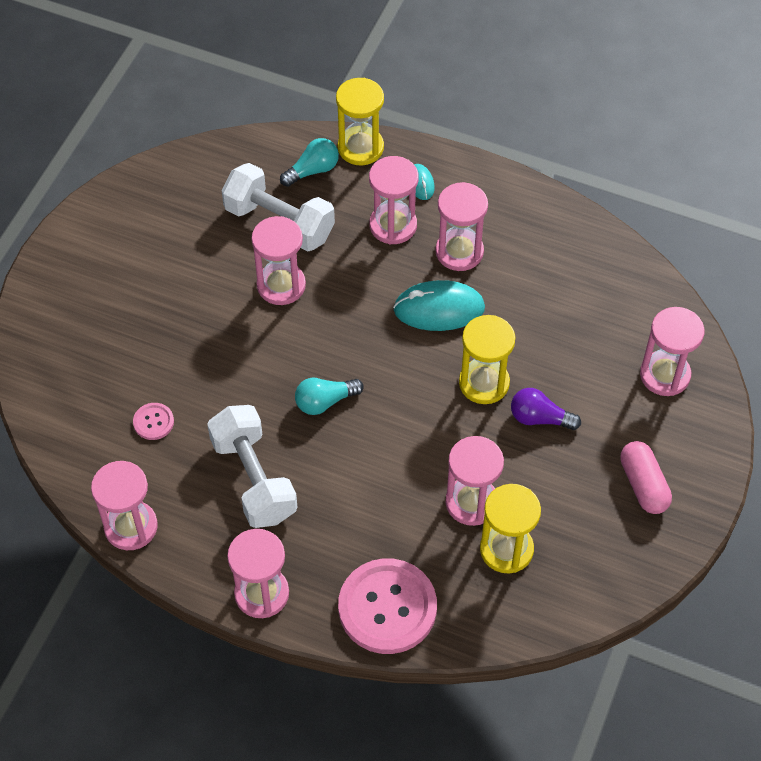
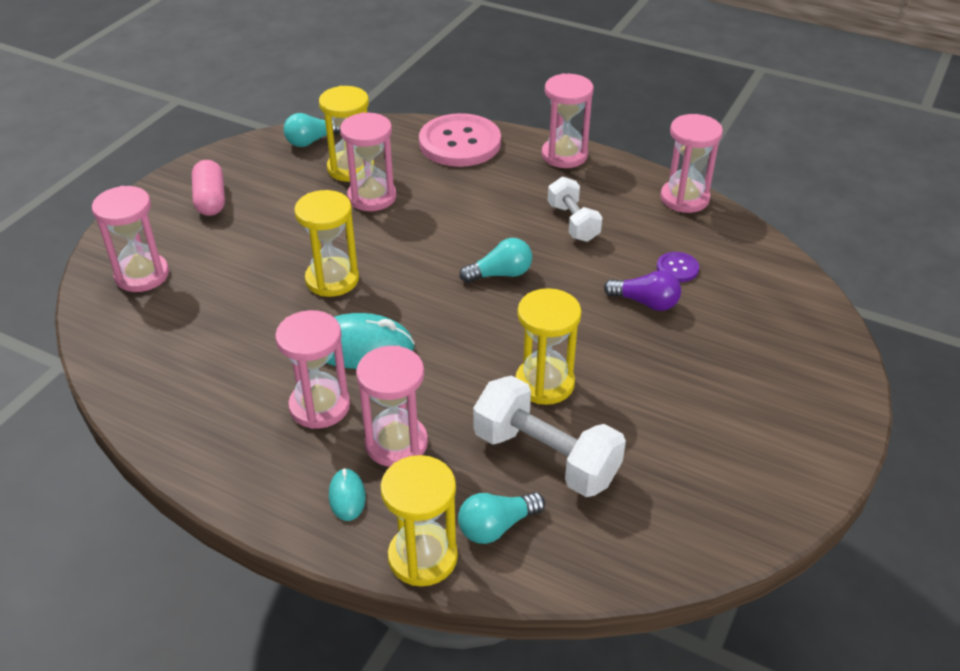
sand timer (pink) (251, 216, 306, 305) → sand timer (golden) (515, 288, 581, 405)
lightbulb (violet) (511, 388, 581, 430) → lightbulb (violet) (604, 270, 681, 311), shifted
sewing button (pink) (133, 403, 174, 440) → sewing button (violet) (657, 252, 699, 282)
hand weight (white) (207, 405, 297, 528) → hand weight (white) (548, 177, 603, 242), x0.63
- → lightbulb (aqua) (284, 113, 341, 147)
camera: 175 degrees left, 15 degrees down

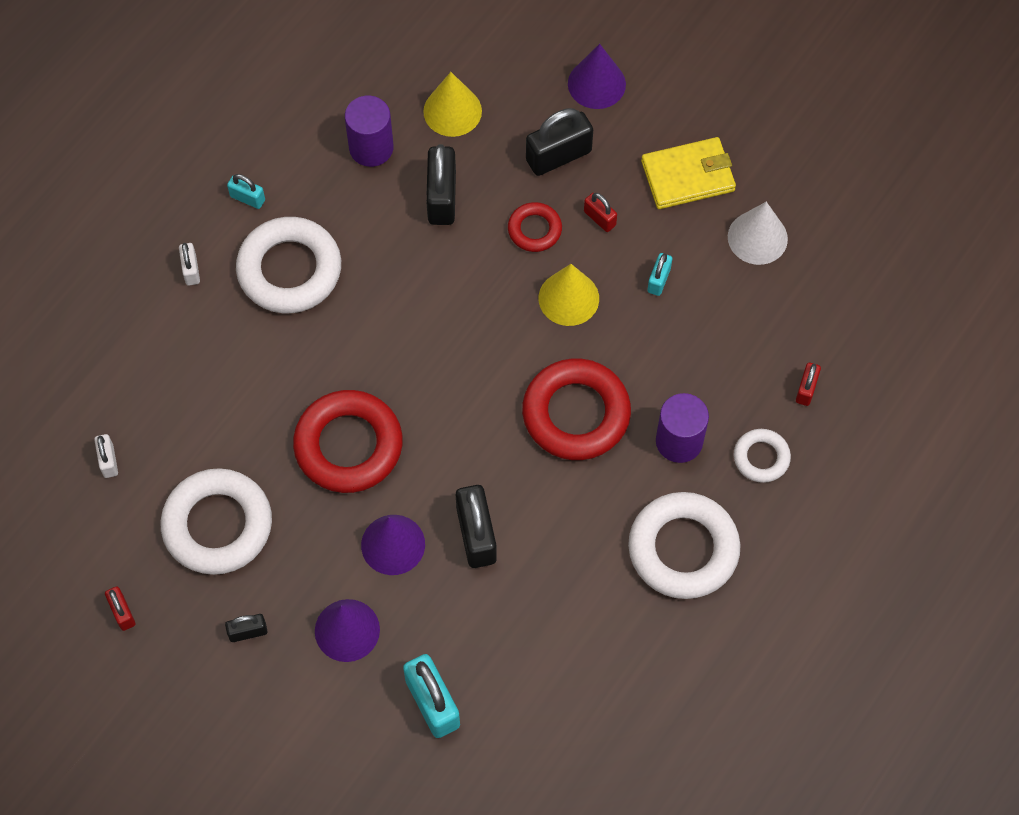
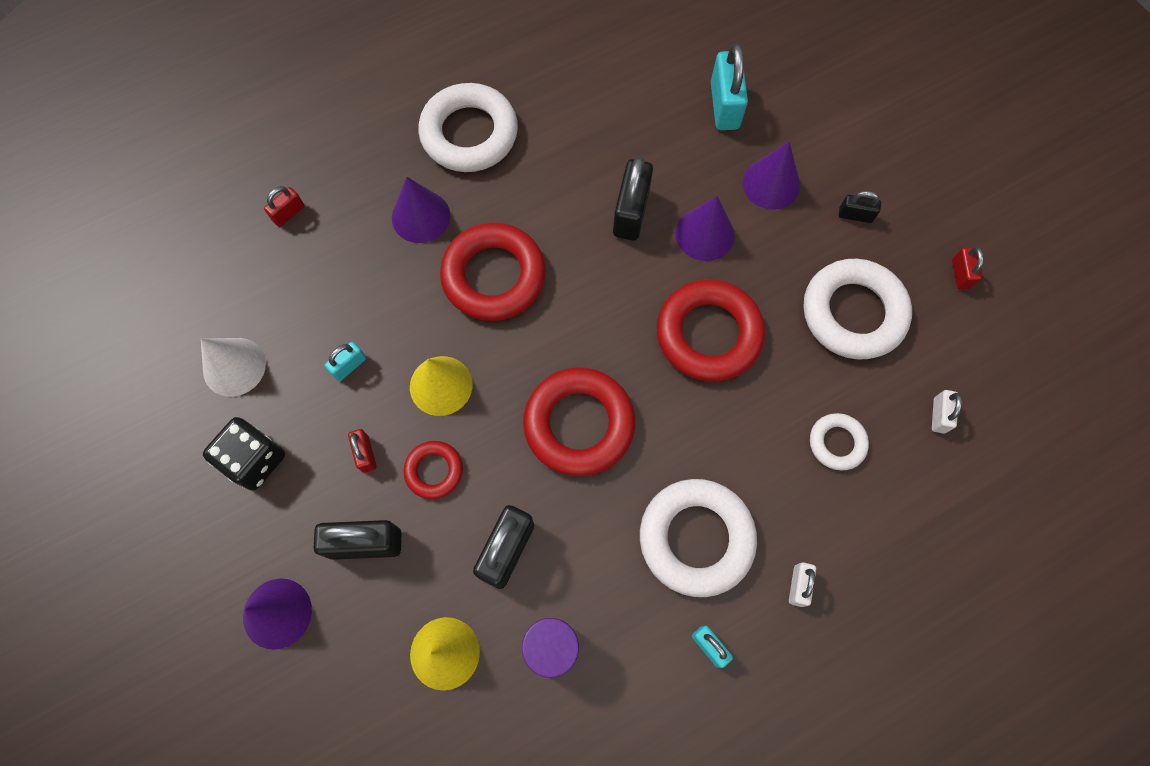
card wallet (golden) (641, 137, 736, 209) → dice (jet-black) (203, 417, 285, 491)
solid cylinder (violet) (656, 393, 709, 463) → cone shape (violet) (392, 177, 450, 243)
hoop (white) (734, 429, 791, 483) → hoop (white) (810, 413, 869, 470), shifted
- → hoop (red) (523, 367, 635, 476)
camera: 155 degrees left, 5 degrees up

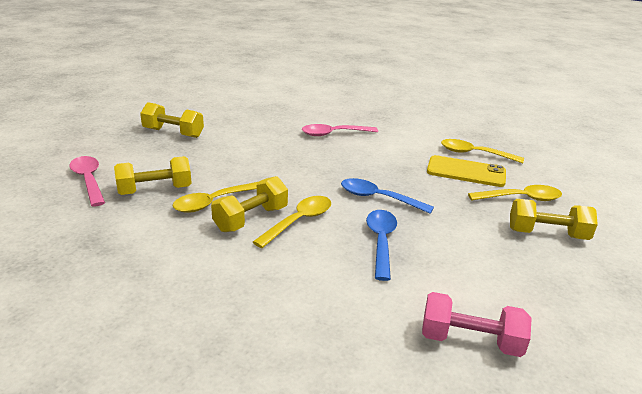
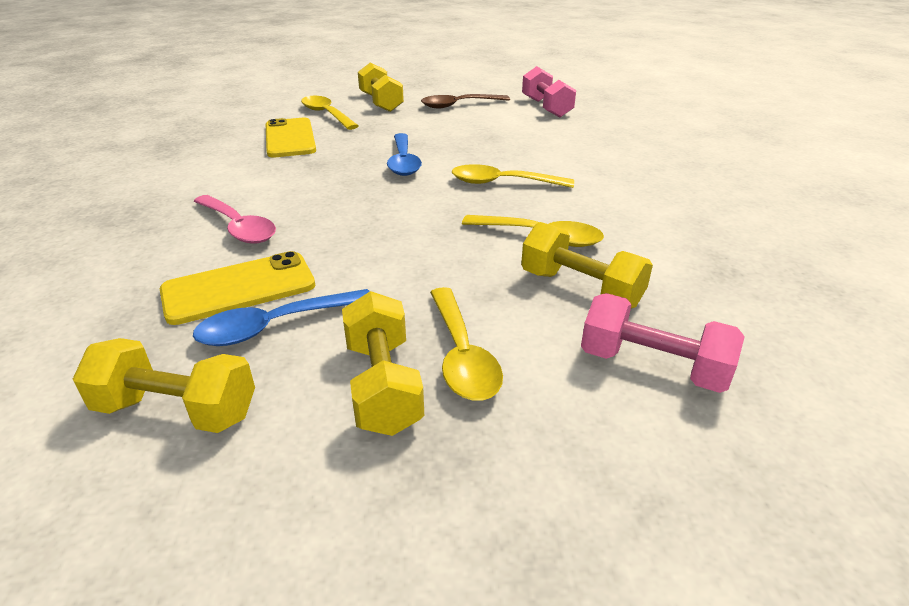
tablespoon (golden) (441, 139, 524, 163) → tablespoon (golden) (430, 287, 503, 401), shifted
tablespoon (pink) (69, 156, 105, 206) → hand weight (pink) (581, 293, 745, 393)
hand weight (golden) (211, 176, 288, 232) → hand weight (golden) (73, 338, 255, 433), shifted
tablespoon (blue) (366, 210, 397, 281) → tablespoon (blue) (193, 289, 370, 346), shifted
- → tablespoon (brown) (421, 94, 510, 109)
- → smartphone (golden) (160, 251, 315, 325)
camera: 120 degrees left, 5 degrees up

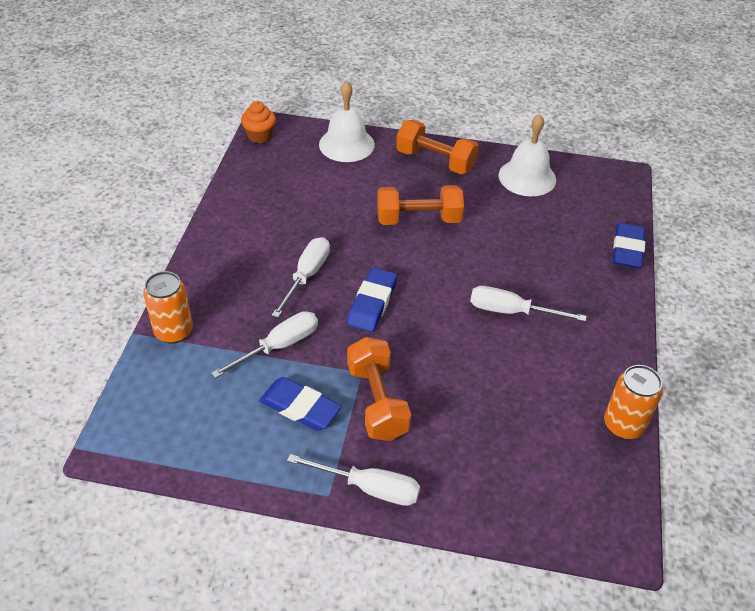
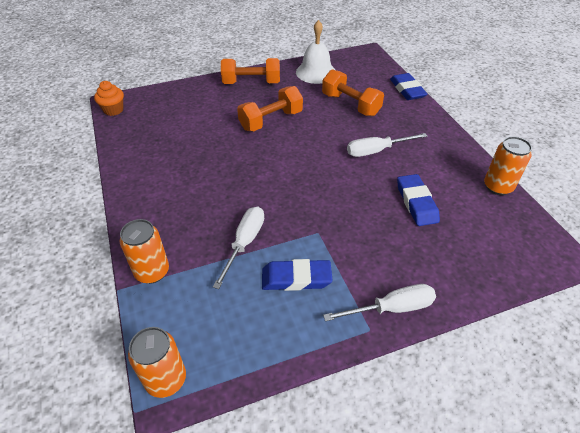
hand bell (white) (319, 81, 375, 162) → -
hand screwdriver (white) (272, 237, 330, 318) → -
pencil eraser (blue) (347, 267, 397, 332) → pencil eraser (blue) (397, 174, 440, 226), shifted
hand weight (orange) (347, 337, 411, 441) → hand weight (orange) (322, 69, 384, 116), shifted
- → soda can (orange) (128, 327, 186, 398)
camera: 30 degrees left, 0 degrees up

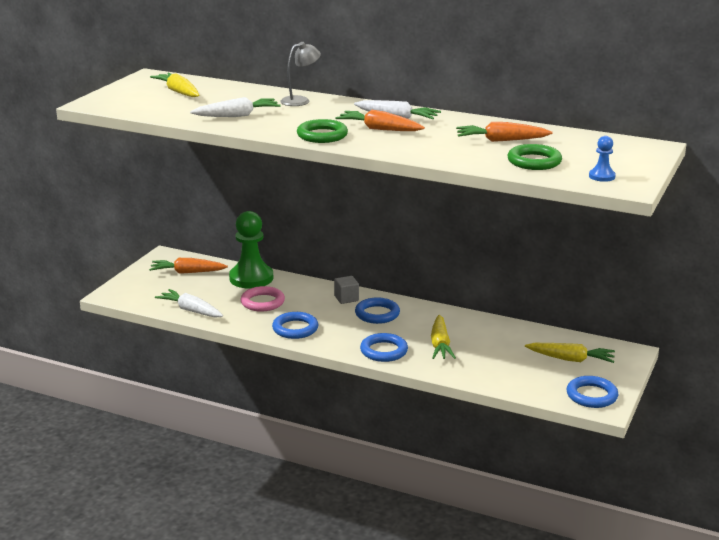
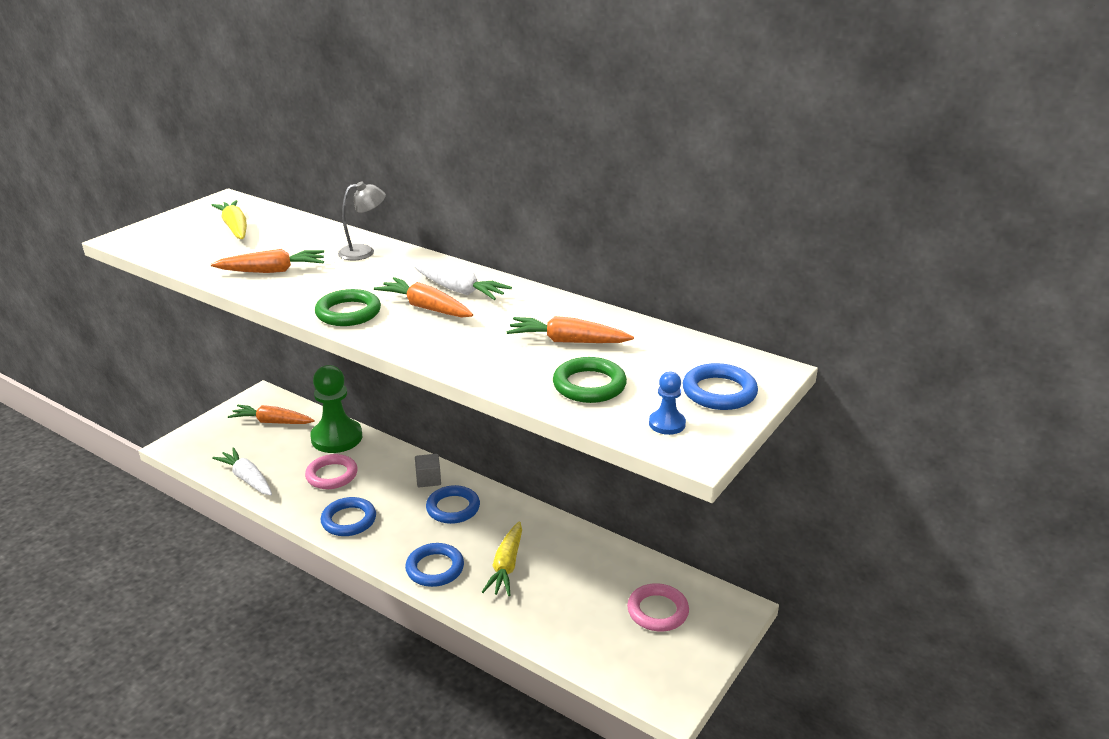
carrot (white) (190, 97, 281, 117) → carrot (orange) (211, 249, 324, 273)
carrot (golden) (525, 343, 615, 363) → hoop (pink) (627, 583, 689, 631)
hoop (blue) (567, 376, 619, 408) → hoop (blue) (683, 363, 758, 410), shifted
camera: 10 degrees right, 5 degrees up

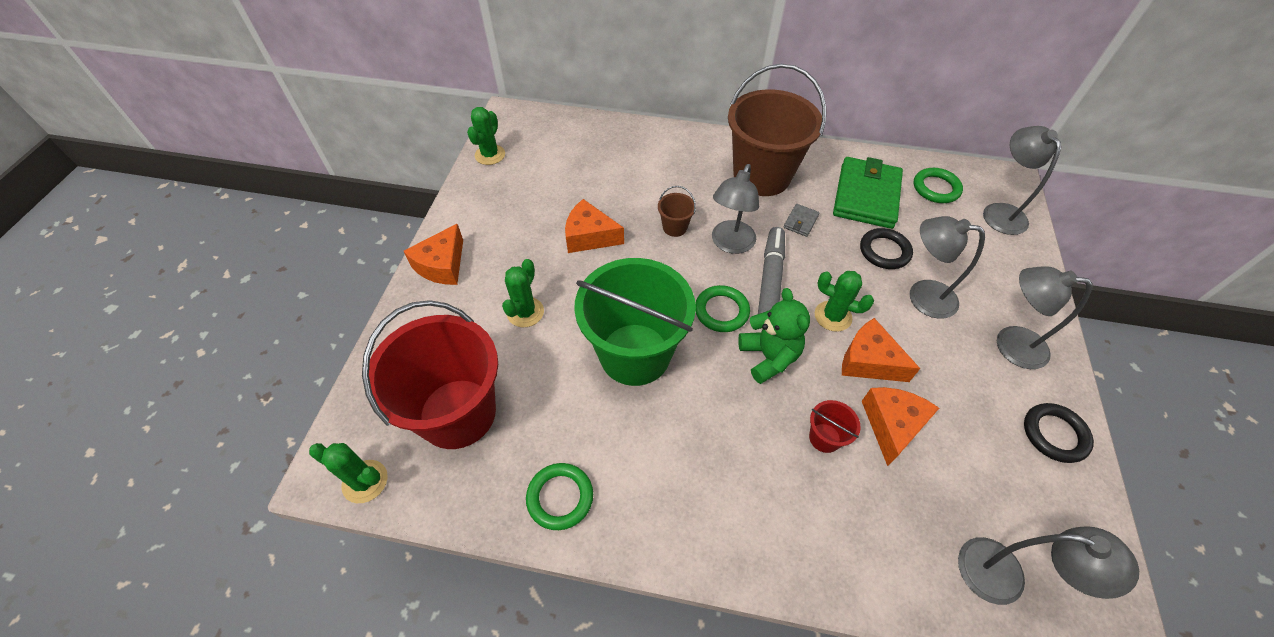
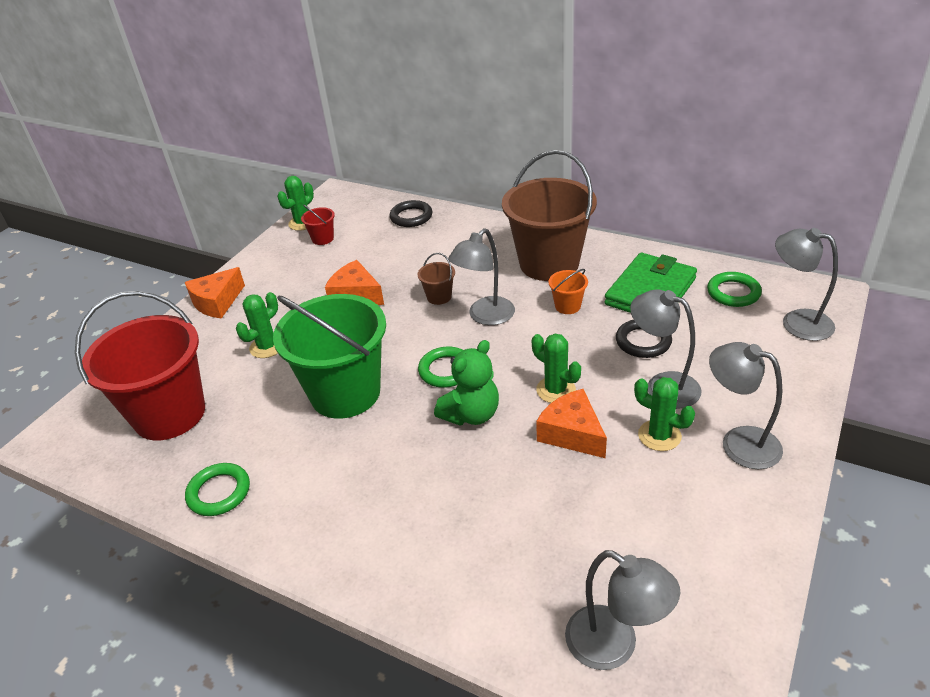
lamp (ash-grey) (983, 126, 1061, 235) → lamp (ash-grey) (775, 228, 838, 341), 60 degrees counterclockwise
card wallet (ash-grey) (784, 204, 820, 237) → bucket (orange) (549, 269, 588, 314)
marker pen (ash-grey) (758, 227, 785, 314) → -
teddy (green) (738, 288, 810, 384) → teddy (green) (434, 340, 499, 426), 45 degrees clockwise
cheese (orange) (862, 387, 939, 466) → -
bucket (red) (809, 400, 861, 453) → bucket (red) (301, 205, 335, 245), shifted
hoop (jet-black) (1024, 403, 1094, 463) → hoop (jet-black) (390, 200, 432, 227), shifted
cactus (green) (309, 443, 388, 503) → cactus (green) (634, 377, 695, 451), shifted
camera: 20 degrees right, 15 degrees down

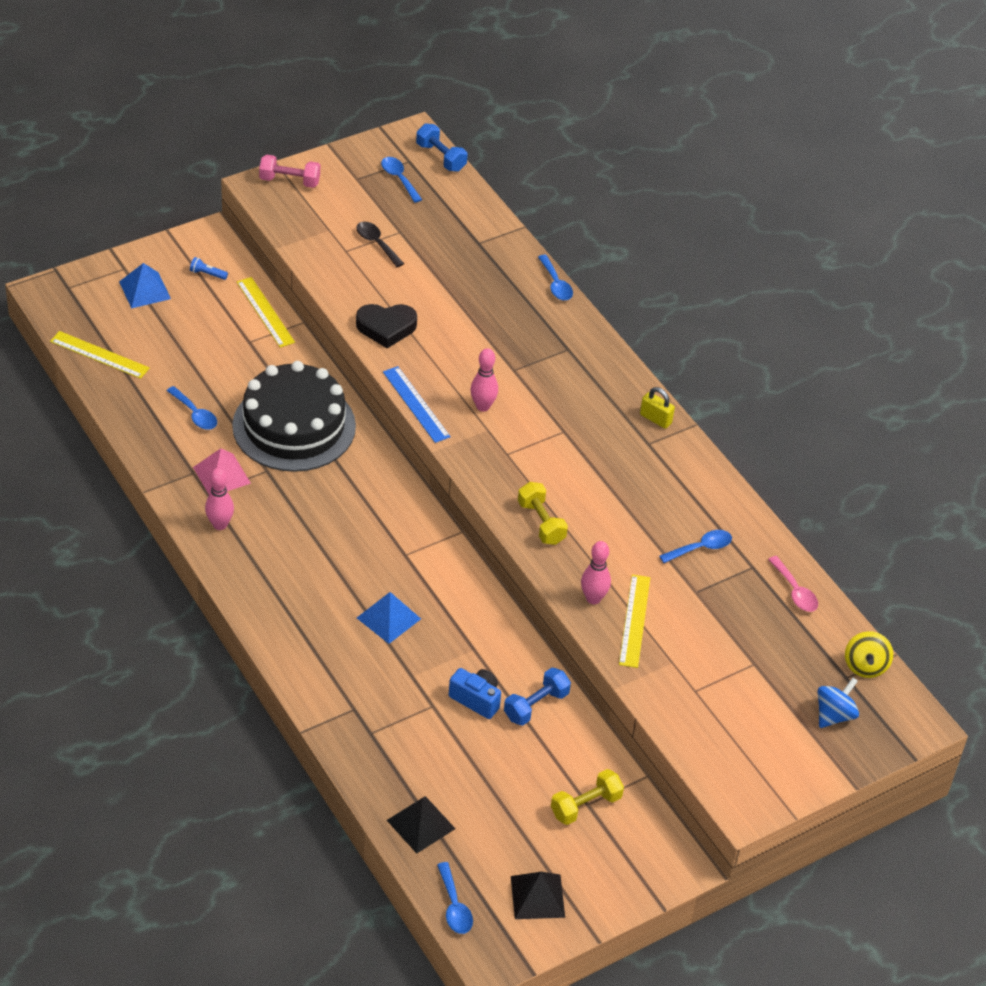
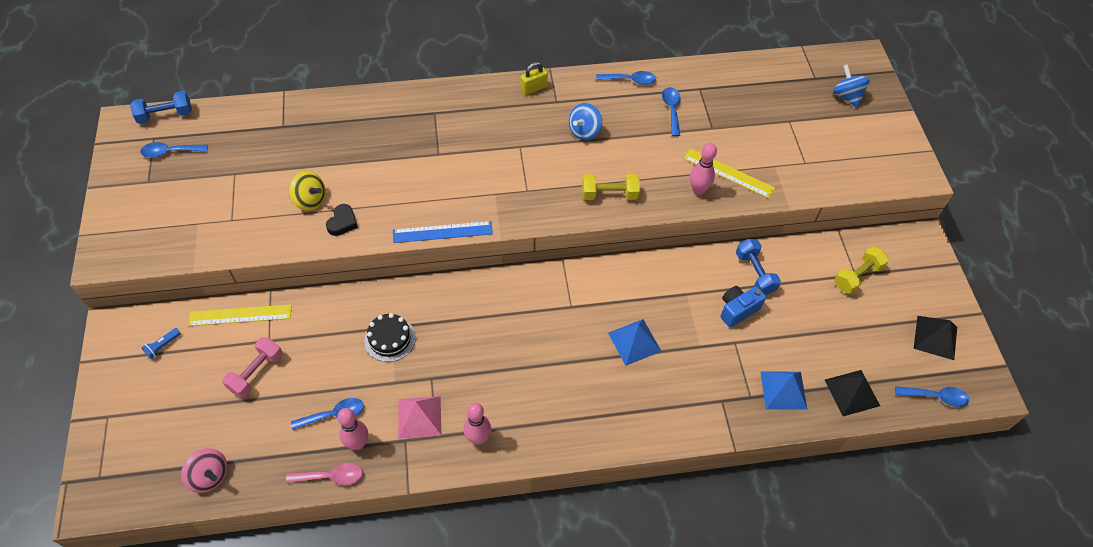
hand weight (pink) (259, 155, 320, 188) → hand weight (pink) (222, 337, 282, 398), shifted
tablespoon (jet-black) (356, 222, 404, 267) → -
tablespoon (blue) (538, 255, 573, 300) → tablespoon (blue) (596, 71, 656, 85), shifted
solid pyramid (blue) (119, 263, 171, 308) → solid pyramid (blue) (760, 371, 807, 410), shifted
love heart (jet-black) (356, 304, 417, 348) → love heart (jet-black) (326, 204, 358, 236), x0.62
straightedge (golden) (50, 331, 150, 379) → whirligig (pink) (181, 448, 227, 493)
skittle (pink) (471, 348, 498, 412) → skittle (pink) (337, 408, 368, 450), shifted
cake (jet-black) (232, 361, 356, 472) → cake (jet-black) (364, 313, 416, 362), x0.44
tablespoon (pink) (768, 556, 818, 612) → tablespoon (pink) (286, 463, 363, 485), shifted
whirligig (golden) (845, 631, 893, 678) → whirligig (golden) (289, 171, 326, 211), shifted
hand weight (golden) (551, 769, 624, 825) → hand weight (golden) (835, 246, 889, 294), 60 degrees clockwise
- → whirligig (blue) (569, 103, 602, 141)
camera: 65 degrees left, 10 degrees up

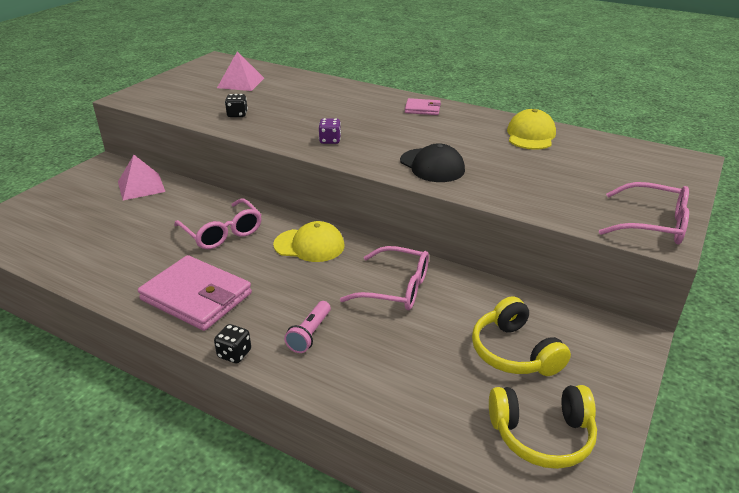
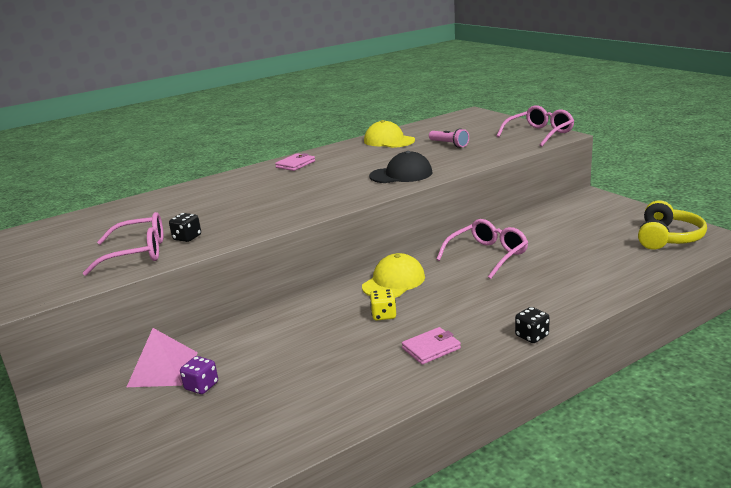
solid pyramid (pink) (217, 51, 264, 91) → -
dice (violet) (319, 118, 341, 144) → dice (violet) (180, 356, 218, 394), shifted
eyeglasses (pink) (174, 198, 262, 249) → eyeglasses (pink) (83, 212, 163, 276), shifted
card wallet (pink) (138, 255, 252, 331) → card wallet (pink) (402, 327, 461, 365), x0.50
over-ear headphones (golden) (472, 296, 571, 376) → -
flashlight (pink) (284, 301, 331, 353) → flashlight (pink) (429, 128, 469, 148), shifted
- → dice (golden) (370, 289, 396, 321)
camera: 60 degrees left, 10 degrees down

